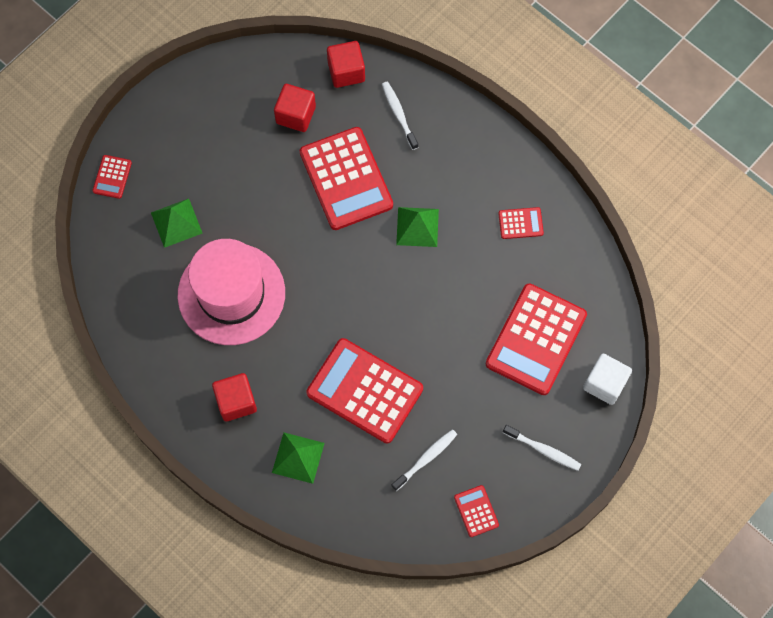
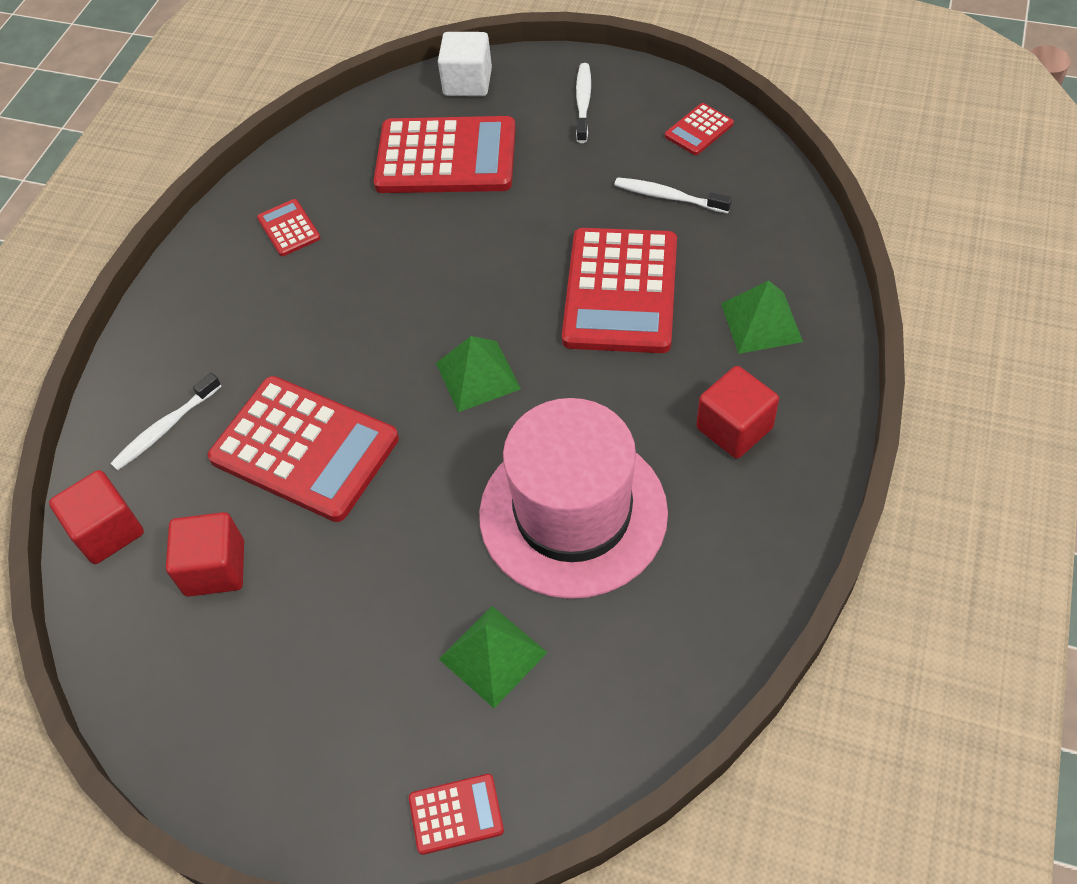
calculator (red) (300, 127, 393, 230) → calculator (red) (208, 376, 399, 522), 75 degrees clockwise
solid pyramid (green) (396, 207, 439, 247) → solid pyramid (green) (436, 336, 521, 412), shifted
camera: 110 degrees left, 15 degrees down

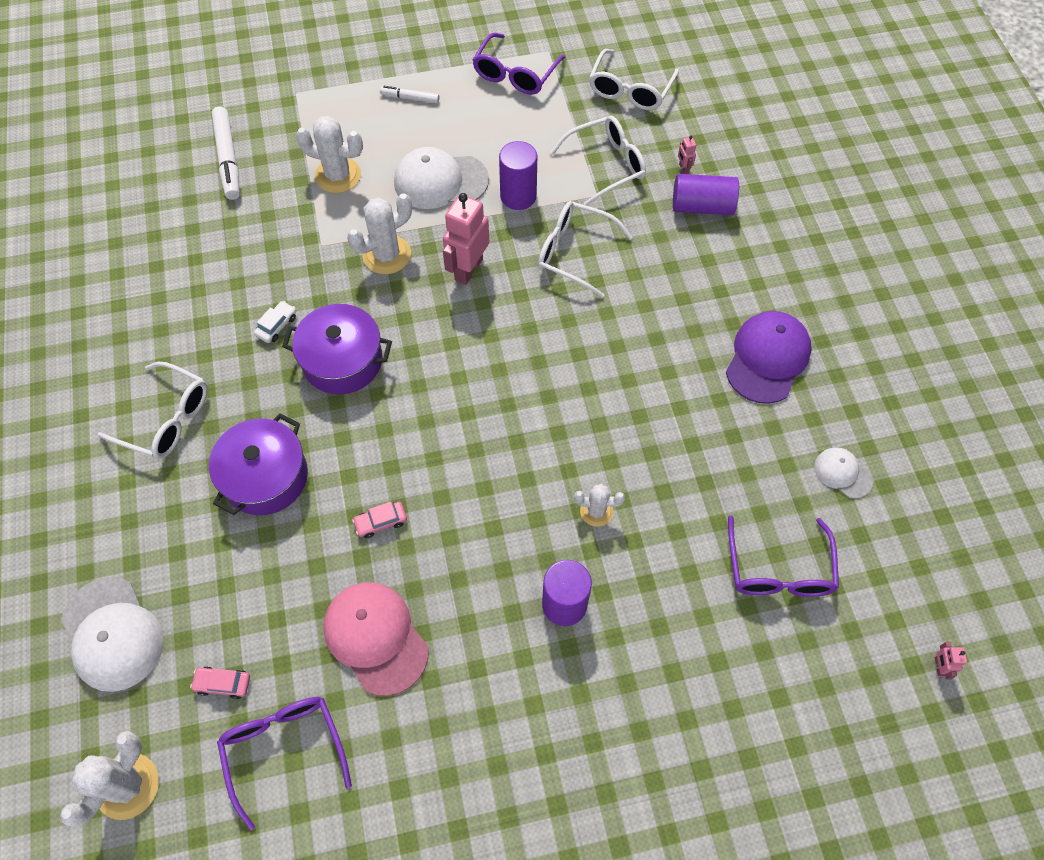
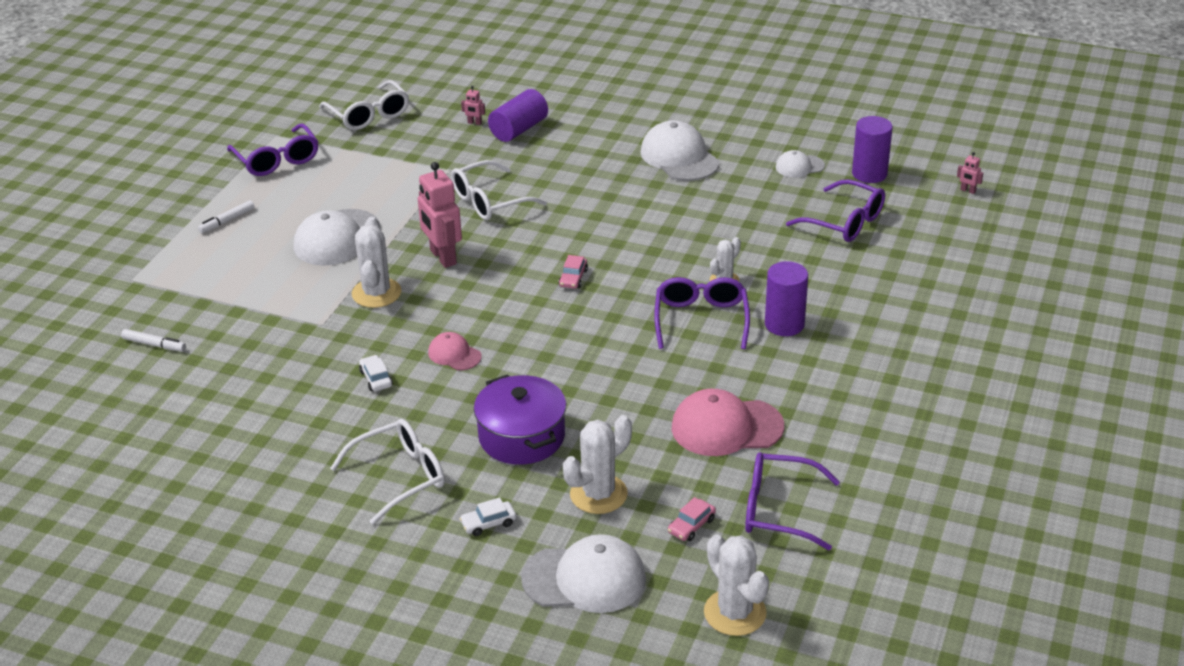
marker pen (white) (211, 107, 240, 200) → marker pen (white) (121, 329, 186, 351), x0.55
cactus (white) (296, 116, 363, 193) → cactus (white) (563, 415, 632, 514), shifted
eyeglasses (white) (550, 116, 646, 206) → -
solid cylinder (violet) (499, 141, 537, 210) → solid cylinder (violet) (852, 116, 893, 183), shifted
stockpot (violet) (282, 304, 392, 395) → peaked cap (pink) (428, 332, 482, 370)
peaked cap (violet) (726, 311, 812, 404) → peaked cap (white) (640, 120, 719, 181)
toy car (pink) (352, 502, 407, 538) → toy car (pink) (558, 255, 588, 289), shifted
- → eyeglasses (violet) (654, 277, 750, 349)
- → toy car (white) (459, 497, 516, 536)
camera: 55 degrees left, 25 degrees down

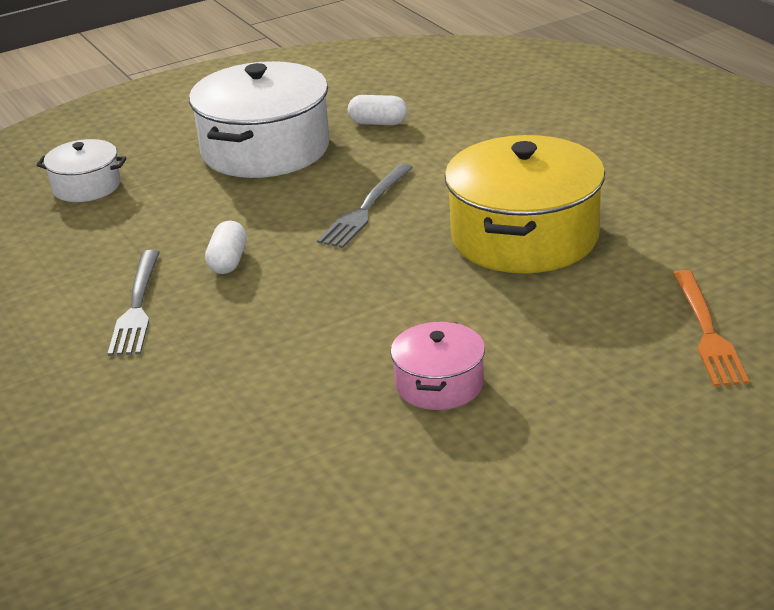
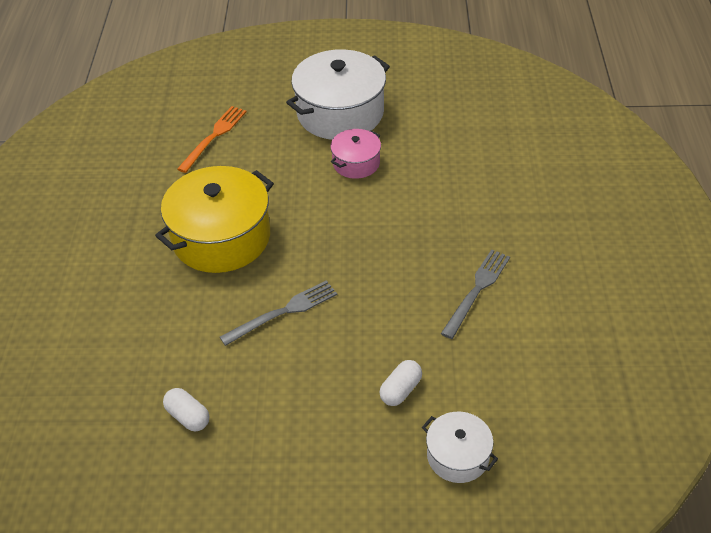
stockpot (white) (189, 61, 330, 178) → stockpot (white) (286, 49, 390, 140), shifted
capsule (white) (205, 221, 247, 274) → capsule (white) (379, 360, 422, 406), shifted
camera: 150 degrees left, 15 degrees up

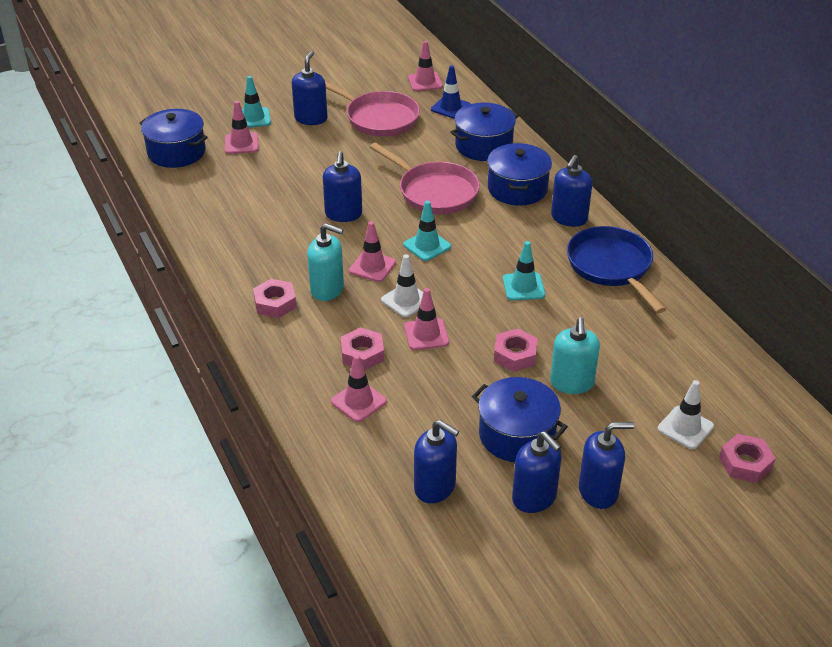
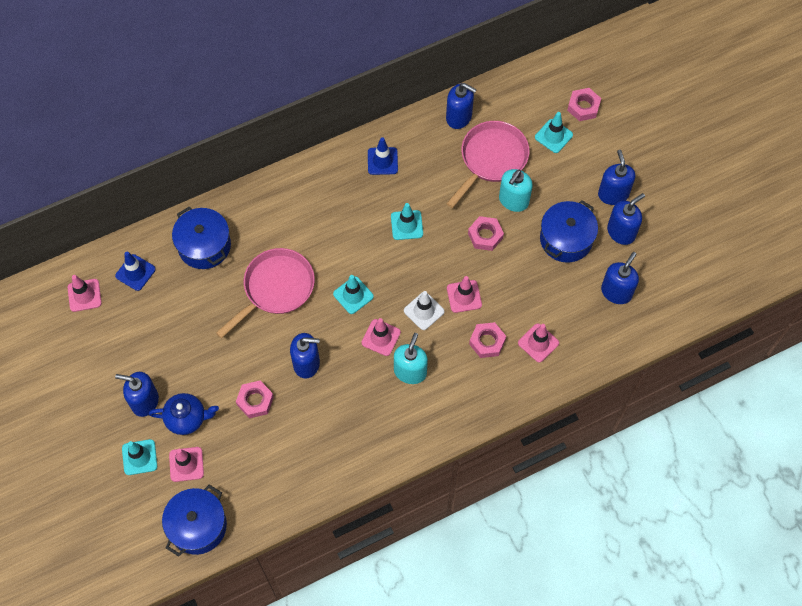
frying pan (pink) (325, 81, 420, 137) → frying pan (pink) (446, 121, 529, 208), shifted
stockpot (blue) (487, 143, 552, 206) → -
soap dispenser (blue) (551, 155, 592, 227) → soap dispenser (blue) (446, 83, 477, 129), shifted
frying pan (blue) (567, 226, 666, 313) → road cone (blue) (368, 137, 398, 175)
hexagon nut (pink) (253, 279, 297, 318) → hexagon nut (pink) (236, 381, 274, 418), shifted
soap dispenser (aqua) (550, 318, 600, 394) → soap dispenser (aqua) (499, 169, 533, 212), 120 degrees clockwise
road cone (white) (658, 380, 714, 449) → road cone (aqua) (535, 112, 573, 153)
- → teapot (blue) (149, 393, 219, 435)
camera: 90 degrees left, 25 degrees up

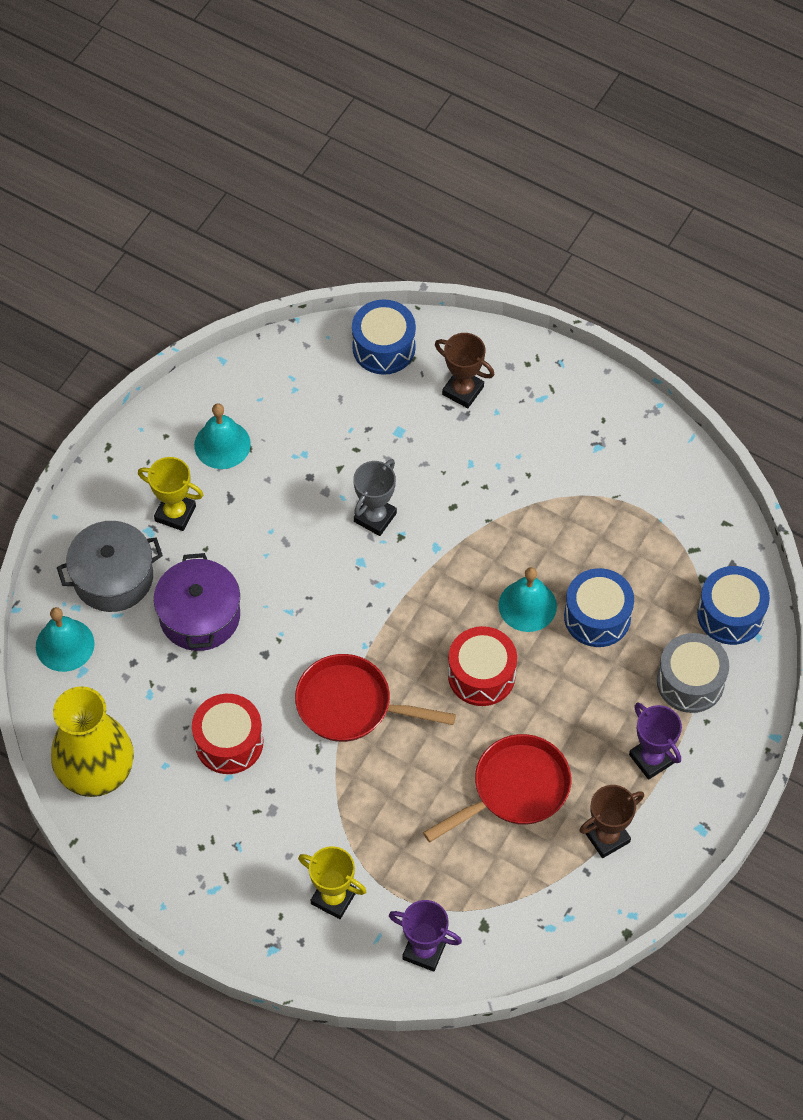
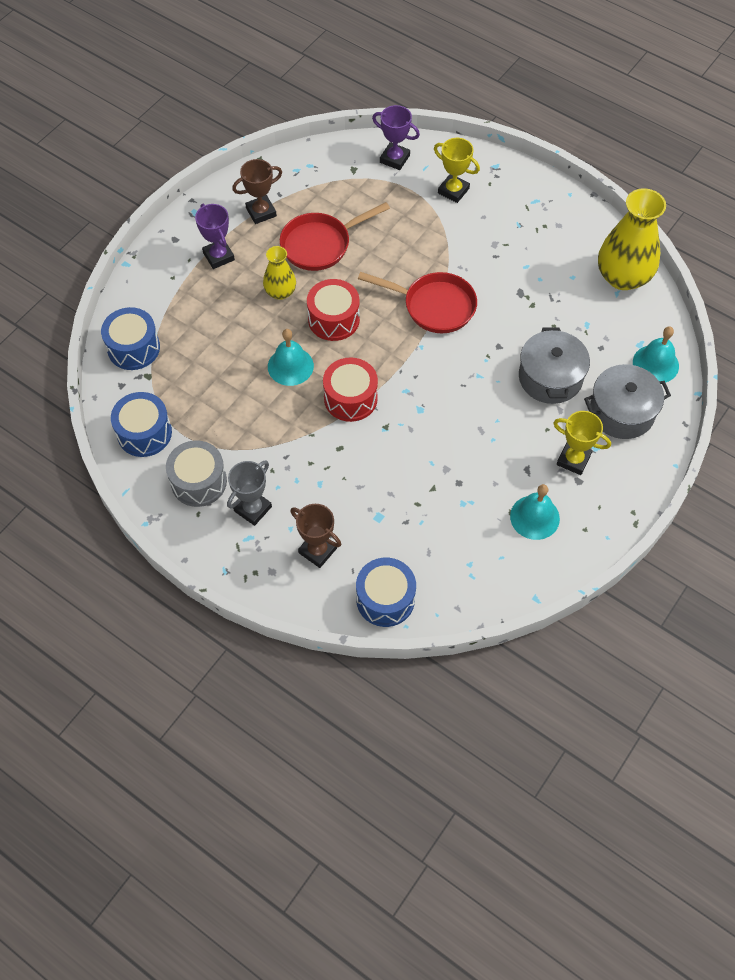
prize cup (ash-grey) (353, 459, 397, 536) → prize cup (ash-grey) (227, 460, 272, 526), shifted
stockpot (violet) (154, 553, 240, 651) → stockpot (ash-grey) (519, 327, 590, 404)
snare drum (blue) (564, 568, 634, 647) → snare drum (blue) (111, 392, 172, 457), shifted
snare drum (ash-grey) (657, 633, 729, 713) → snare drum (ash-grey) (166, 440, 227, 507), shifted
snare drum (red) (192, 694, 263, 774) → snare drum (red) (323, 357, 378, 422), shifted
- → tall vase (golden) (263, 246, 296, 300)
camera: 175 degrees left, 0 degrees up

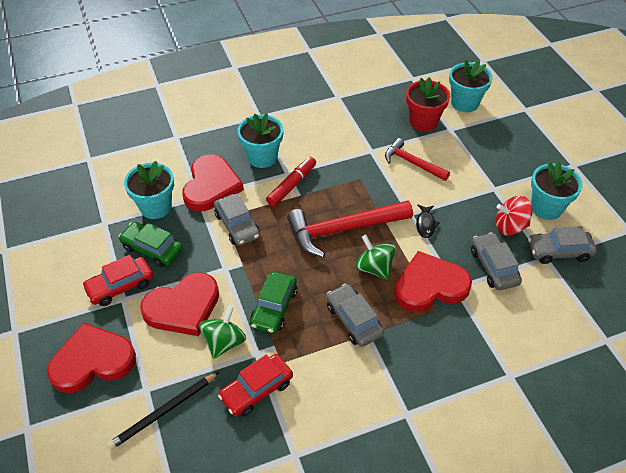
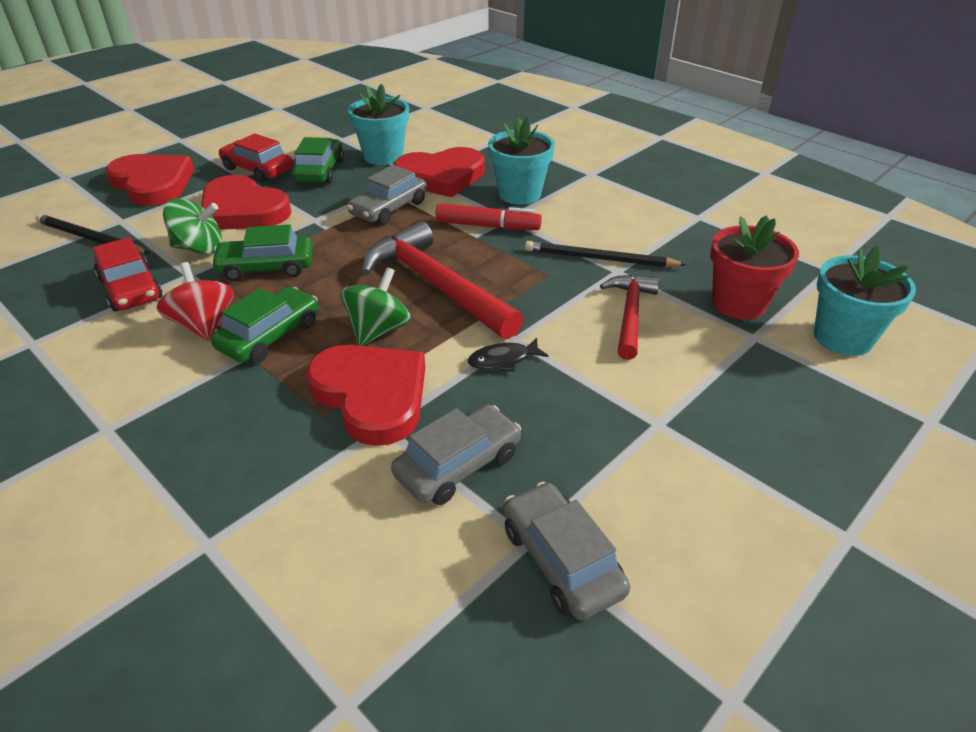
flower pot (aqua) (531, 161, 583, 220) → -
whirligig (red) (496, 196, 533, 236) → whirligig (red) (156, 262, 234, 341), shifted
toy car (ash-grey) (326, 284, 384, 347) → toy car (green) (211, 286, 318, 363)
toy car (red) (218, 354, 293, 416) → toy car (red) (93, 237, 162, 311), 150 degrees counterclockwise
- → wooden pencil (jet-black) (525, 241, 687, 267)
camera: 65 degrees right, 10 degrees down

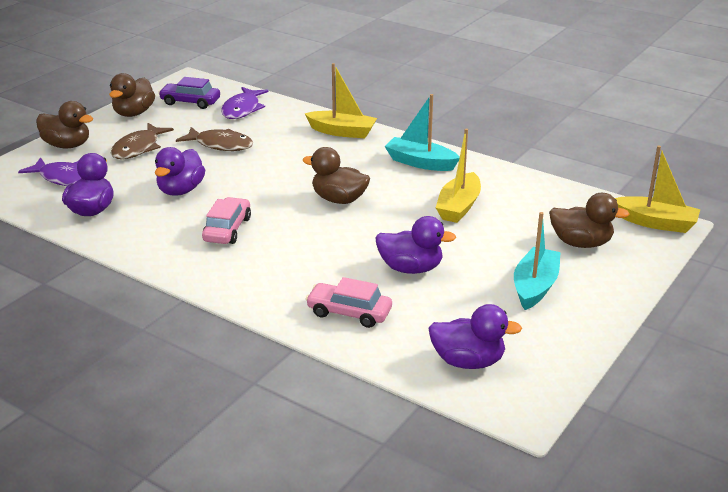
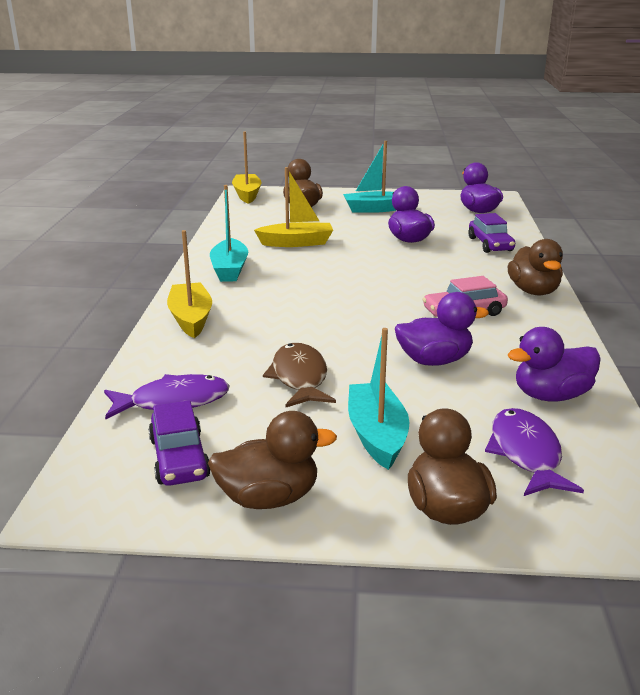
toy fish (brown) (111, 123, 174, 159) → sailboat (aqua) (348, 328, 409, 470)
toy duck (brown) (302, 147, 370, 204) → toy duck (brown) (508, 239, 563, 295), shifted
toy car (pink) (306, 277, 392, 328) → toy car (violet) (468, 213, 515, 253)
camera: 120 degrees left, 5 degrees down

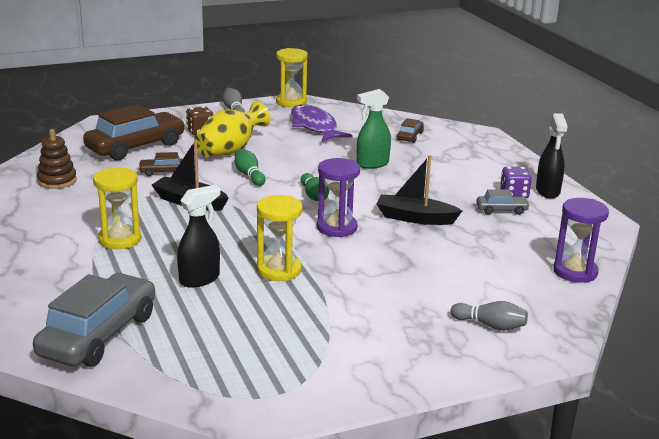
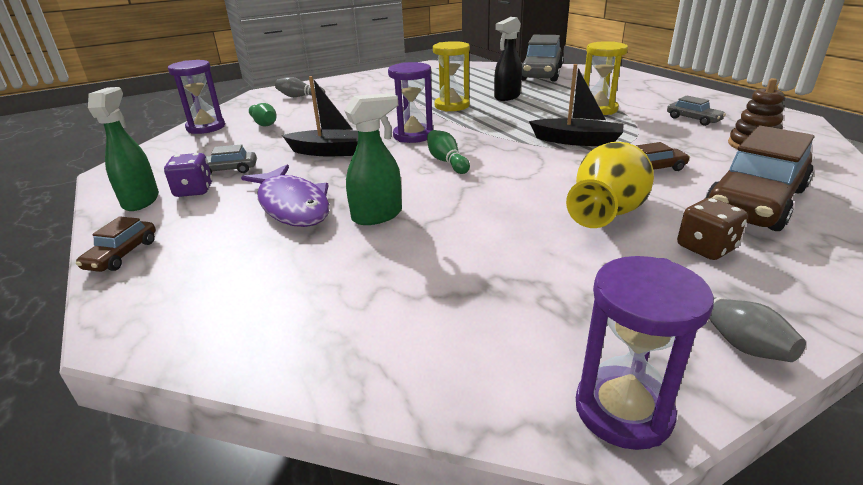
sand timer (golden) (276, 48, 308, 107) → sand timer (violet) (576, 256, 714, 450)
toy fish (violet) (291, 104, 353, 142) → toy fish (violet) (241, 164, 330, 227), shifted
spray bottle (jet-black) (536, 113, 568, 199) → spray bottle (green) (88, 87, 159, 211)
toy car (brown) (397, 118, 424, 143) → toy car (brown) (76, 216, 156, 272), shifted
skittle (green) (235, 149, 266, 186) → skittle (green) (249, 103, 277, 126), shifted
- → toy car (ash-grey) (667, 95, 726, 126)
camera: 175 degrees right, 5 degrees up

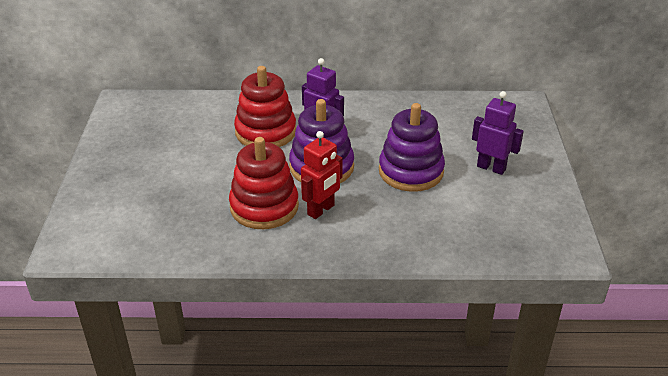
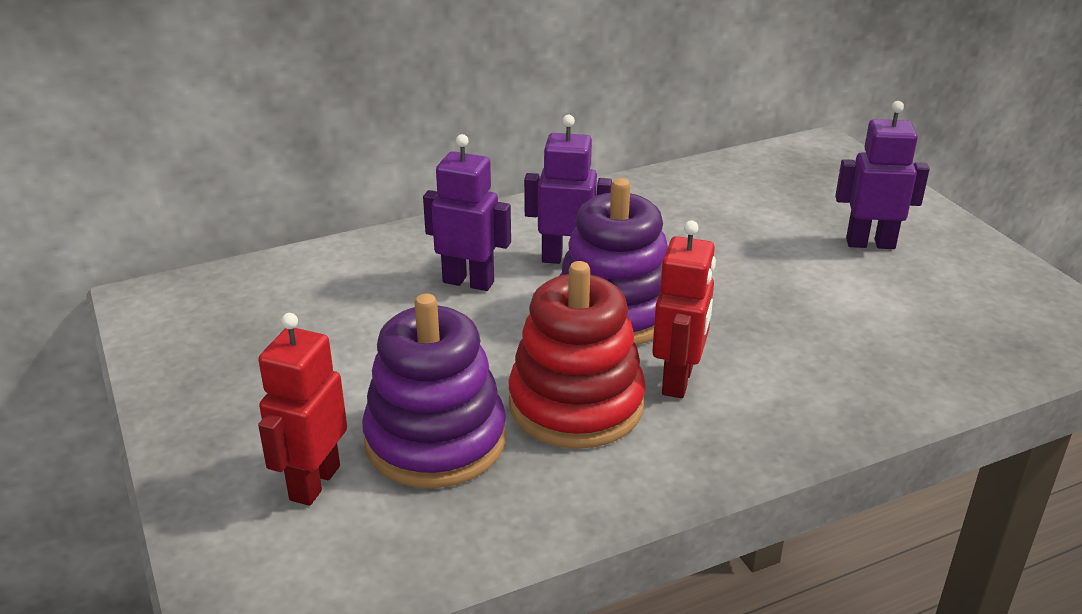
stacking rings (red) (234, 66, 296, 147) → robot (violet) (423, 134, 511, 291)
stacking rings (violet) (379, 103, 445, 192) → stacking rings (violet) (362, 293, 506, 488), shifted
- → robot (red) (258, 313, 347, 506)
camera: 25 degrees left, 5 degrees down

